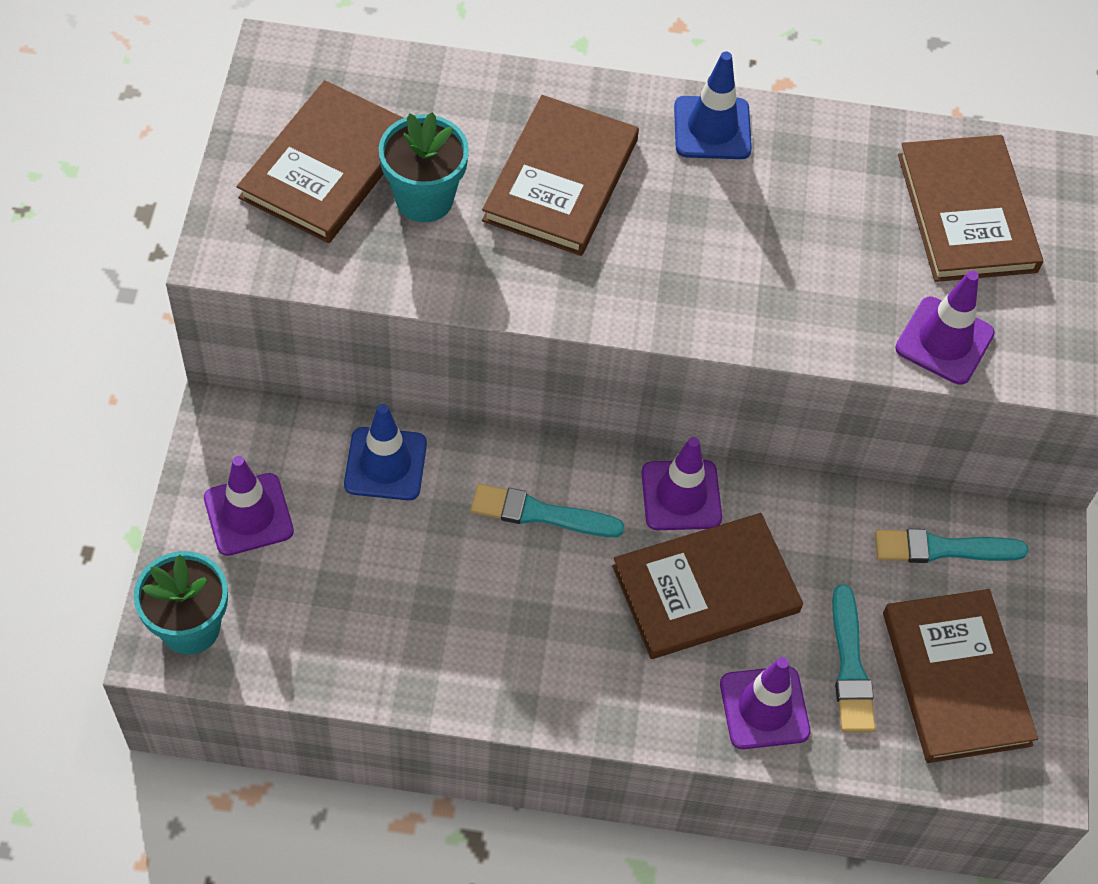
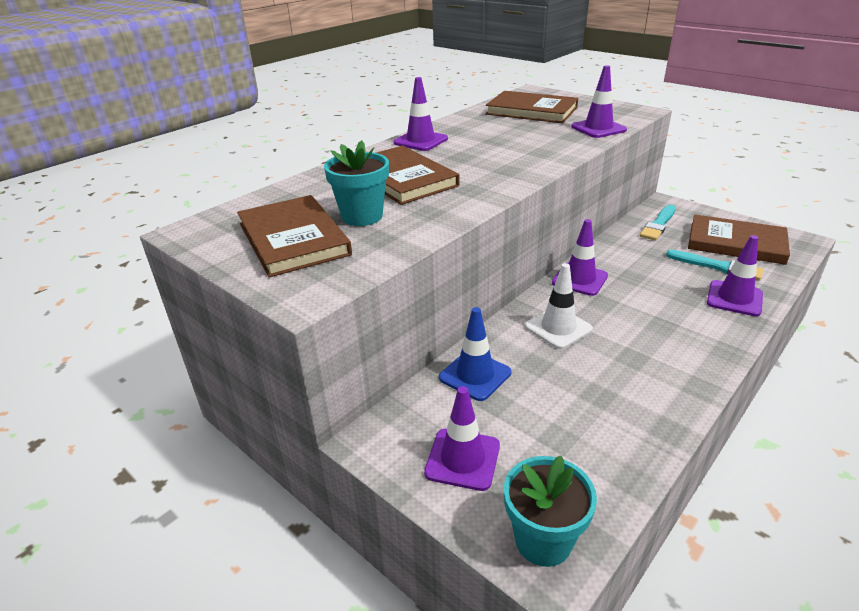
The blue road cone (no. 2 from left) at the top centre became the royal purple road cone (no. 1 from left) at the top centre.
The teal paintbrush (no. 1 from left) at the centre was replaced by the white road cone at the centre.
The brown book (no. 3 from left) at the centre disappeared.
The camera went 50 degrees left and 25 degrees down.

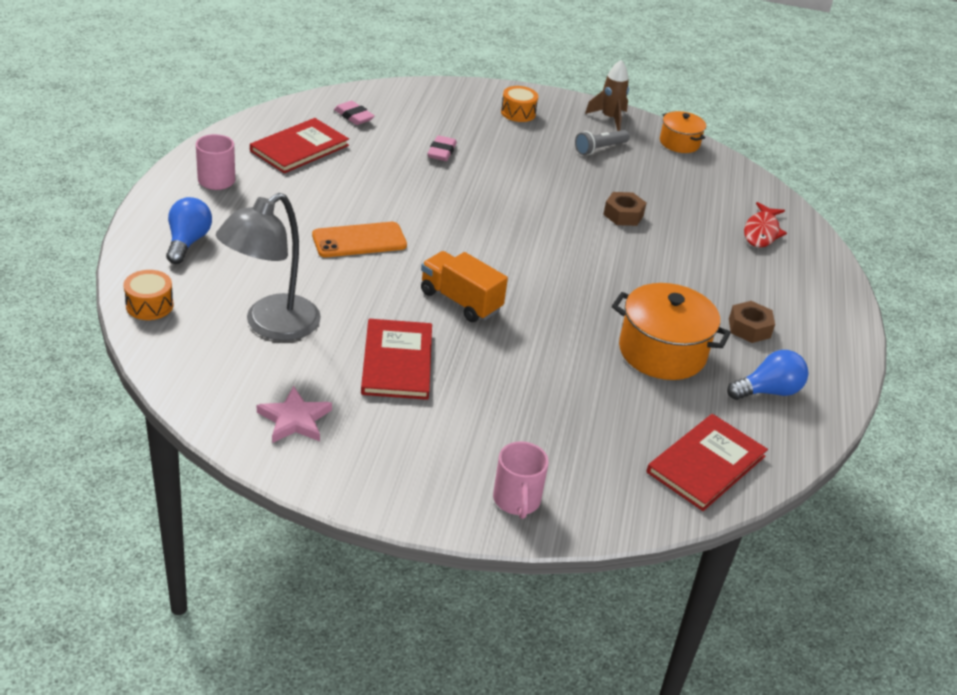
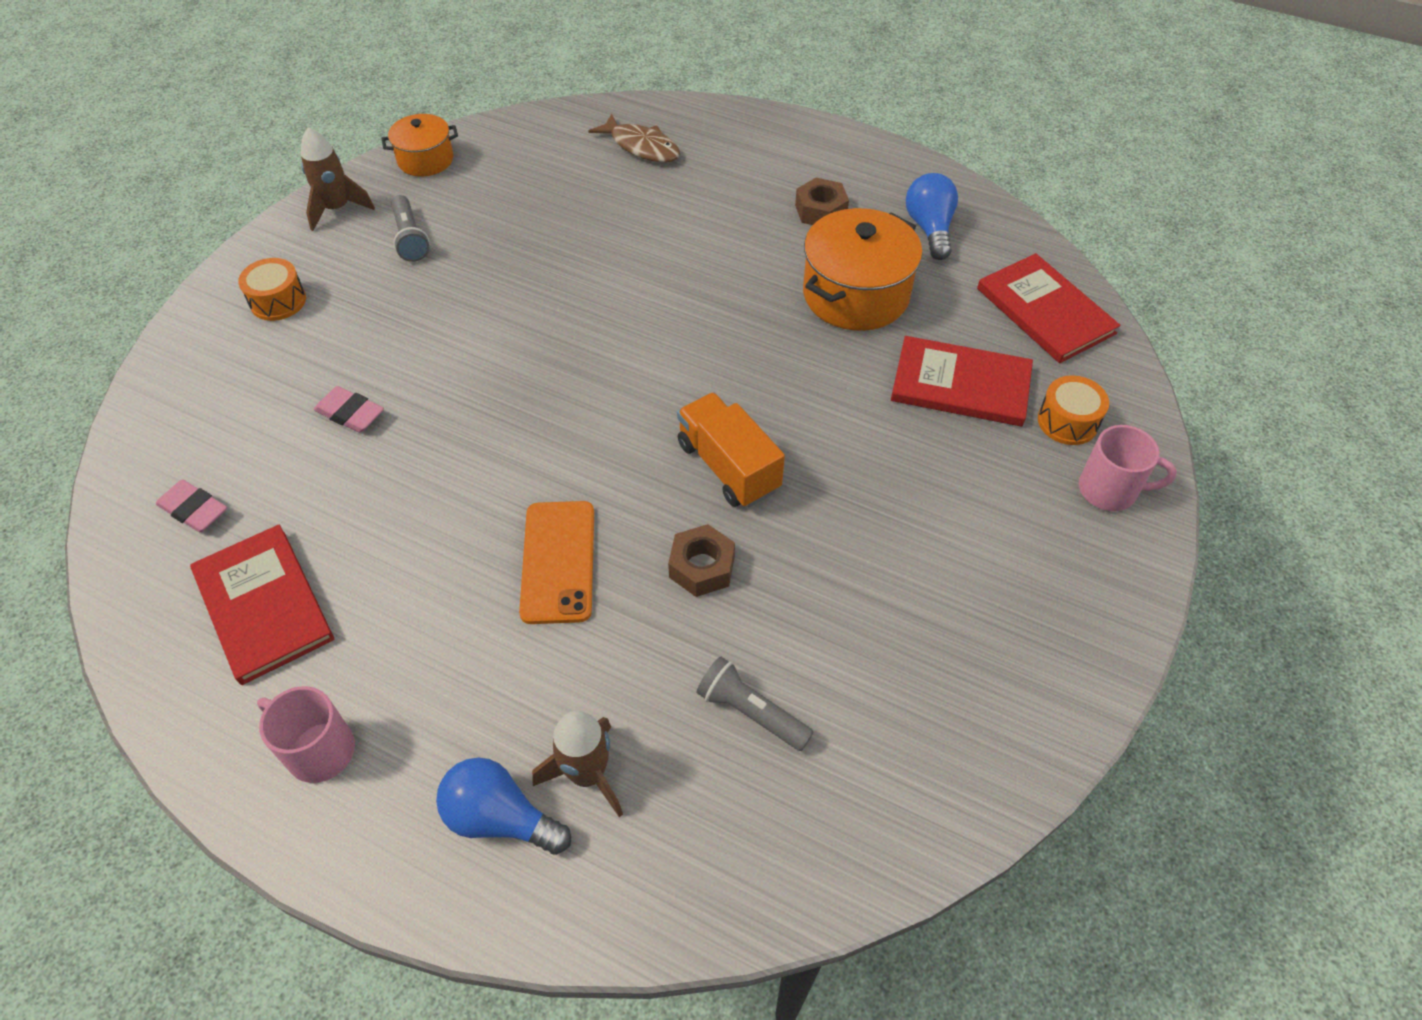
The pink eraser (no. 1 from left) at the top centre turned 60 degrees clockwise.
The brown rocket (no. 2 from left) at the bottom centre appeared.
The red fish figure at the top right became the brown fish figure at the top centre.
The brown nut (no. 1 from left) moved from the top centre to the centre.
The bright orange lorry at the centre turned 90 degrees clockwise.
The grey desk lamp at the middle left was replaced by the grey pocket torch (no. 2 from left) at the bottom centre.
The red book (no. 2 from left) moved from the centre to the middle right.
The bright orange drum (no. 1 from left in the first image) moved from the middle left to the middle right.
The pink star shape at the middle left disappeared.
The camera went 70 degrees left and 15 degrees up.

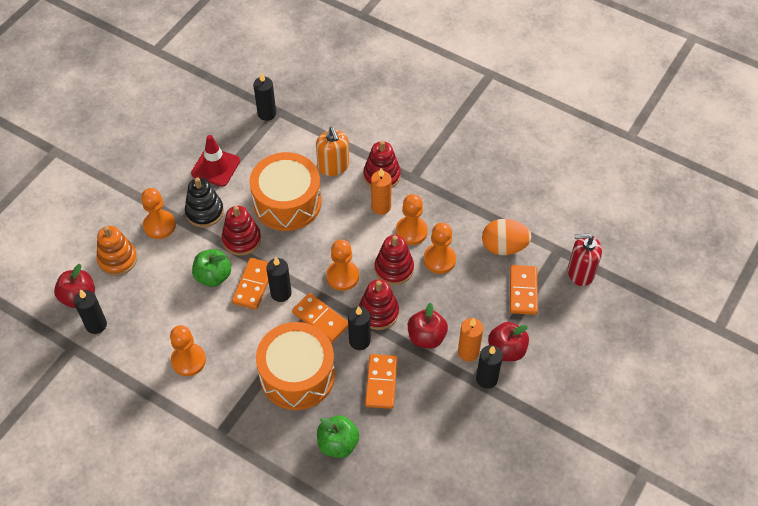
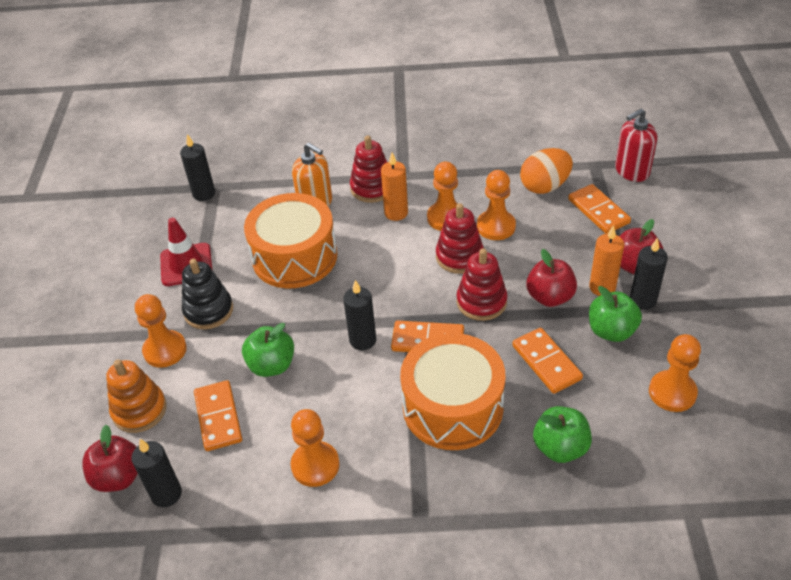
The bright orange domino tile (no. 1 from left) moved from the middle left to the bottom left.
The green apple (no. 3 from left) at the middle right appeared.
The bright orange chess pawn (no. 3 from left in the first image) moved from the centre to the middle right.
The red ring stacker (no. 1 from left) at the middle left disappeared.
The jet-black wax candle (no. 4 from left) at the centre disappeared.
The camera went 30 degrees left and 10 degrees down.

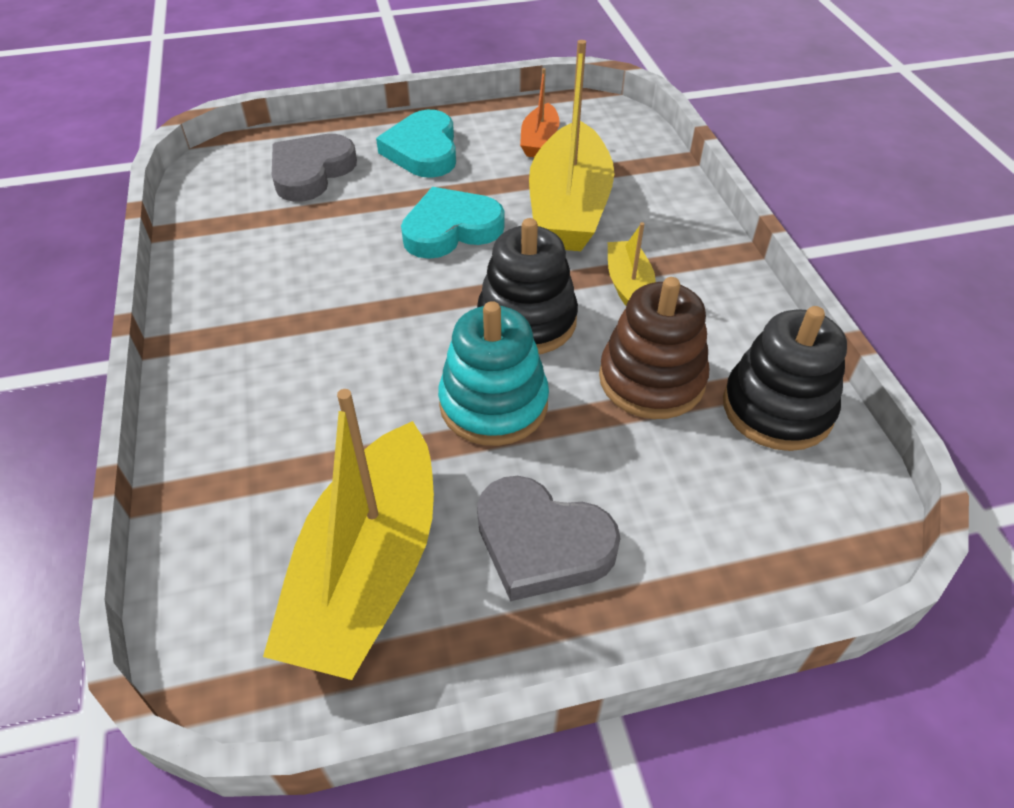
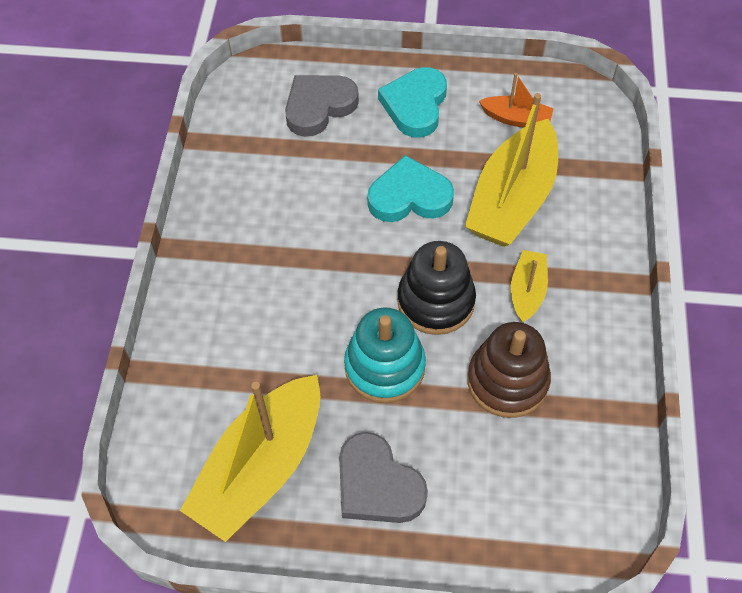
The bright orange sailboat at the top centre turned 105 degrees counterclockwise.
The jet-black ring stacker (no. 2 from left) at the middle right disappeared.
The camera went 20 degrees right and 10 degrees up.

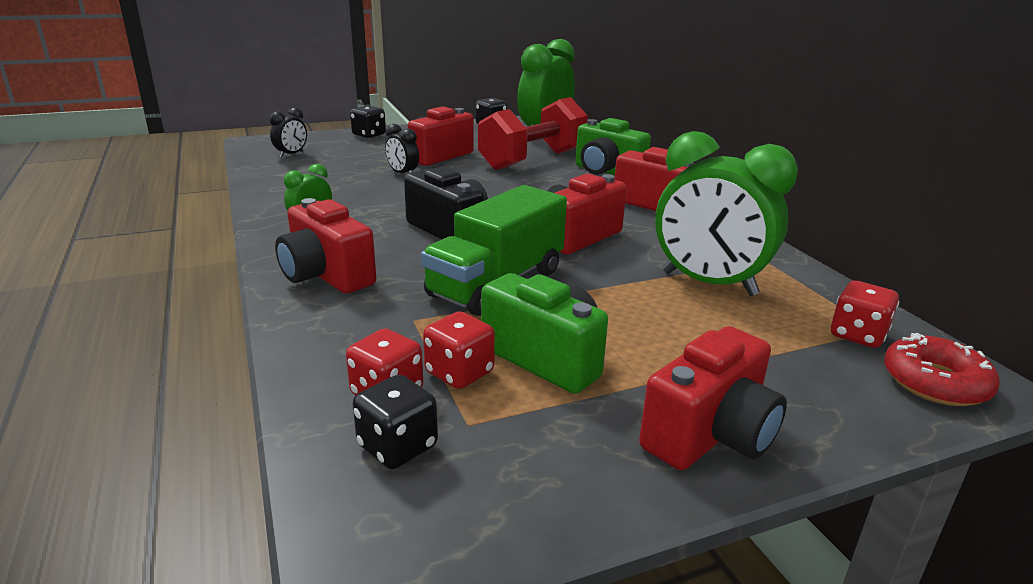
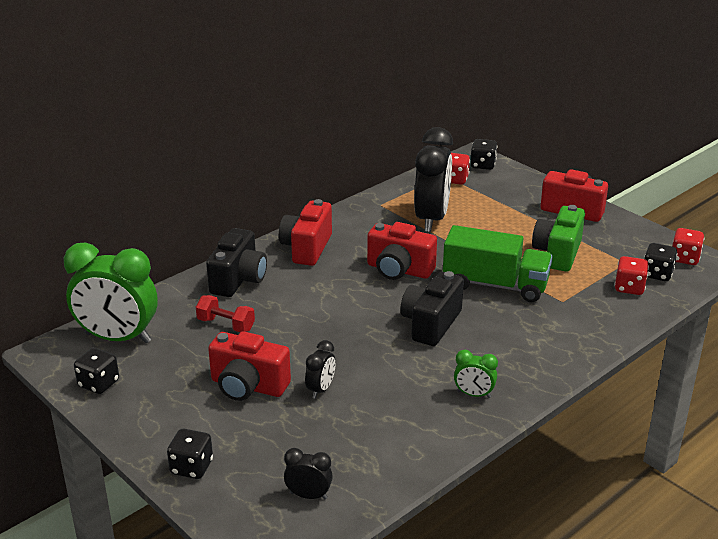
The red hand weight at the top centre changed to 0.48 times the size.
The green camera (no. 2 from left) at the top centre became the jet-black camera (no. 1 from left) at the middle left.
The green bedside clock (no. 3 from left) at the middle right became the jet-black bedside clock (no. 3 from left) at the top centre.
The red glazed donut at the middle right was replaced by the jet-black game die (no. 3 from left) at the top right.
The red game die (no. 2 from left in the first image) moved from the centre to the middle right.
The red camera (no. 1 from left) at the middle left disappeared.
The camera went 110 degrees left and 5 degrees up.

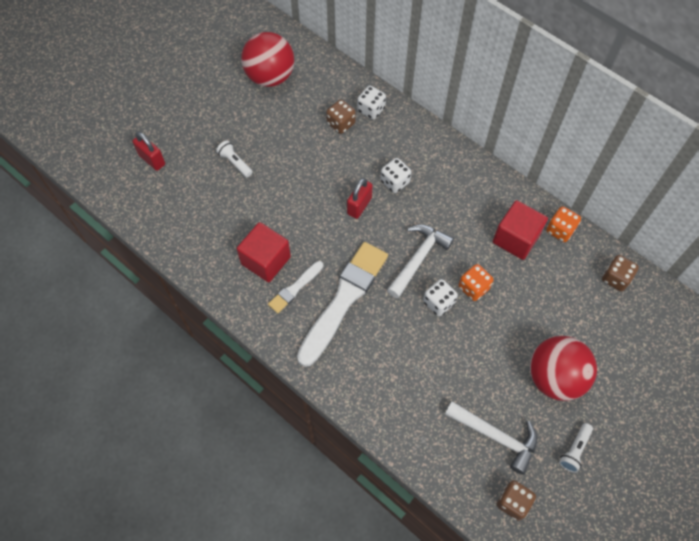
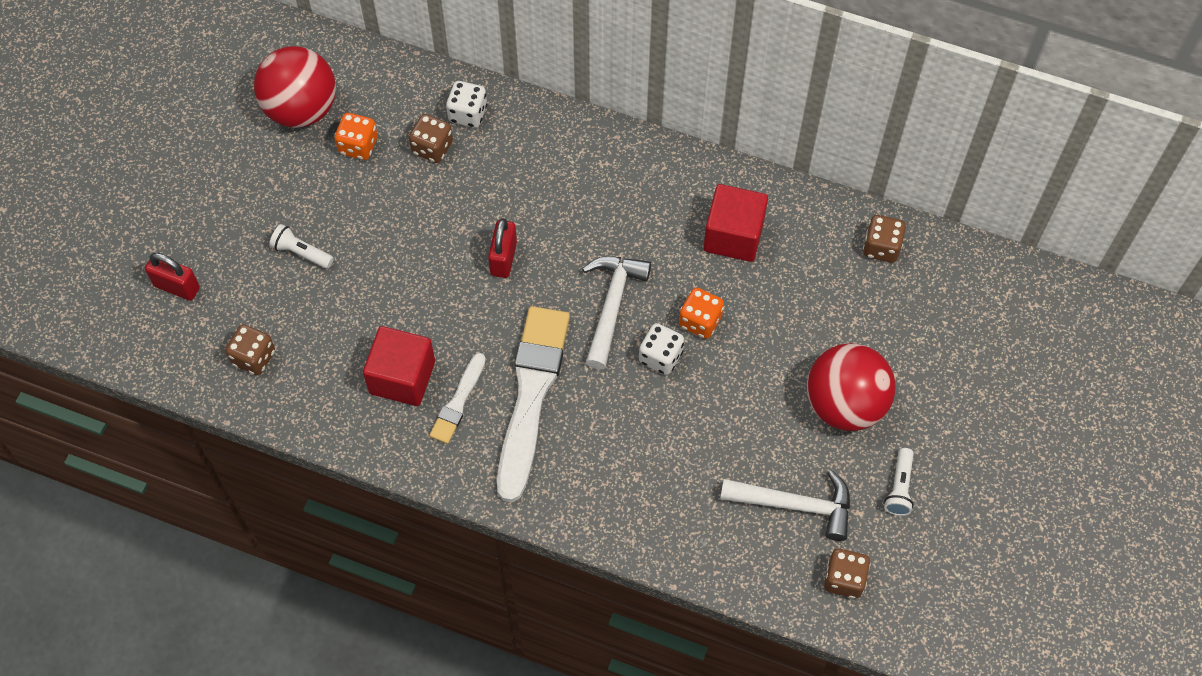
The brown game die (no. 1 from left) at the middle left appeared.
The bright orange game die (no. 2 from left in the first image) moved from the middle right to the top left.
The white game die (no. 2 from left) at the top centre disappeared.
The camera went 20 degrees left and 0 degrees up.

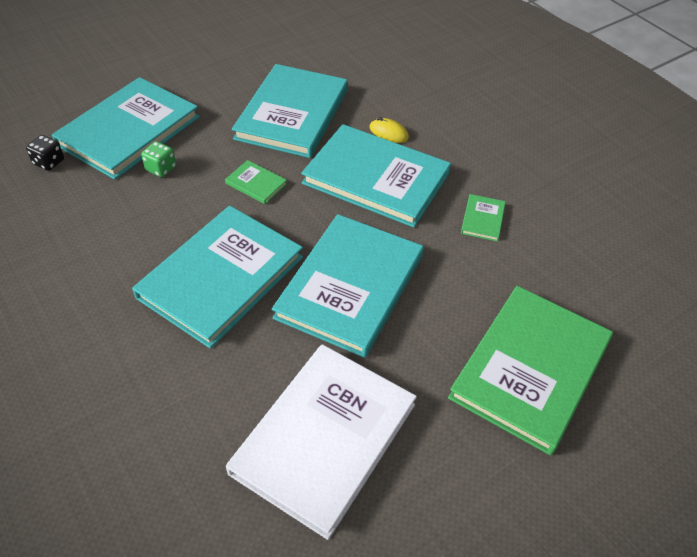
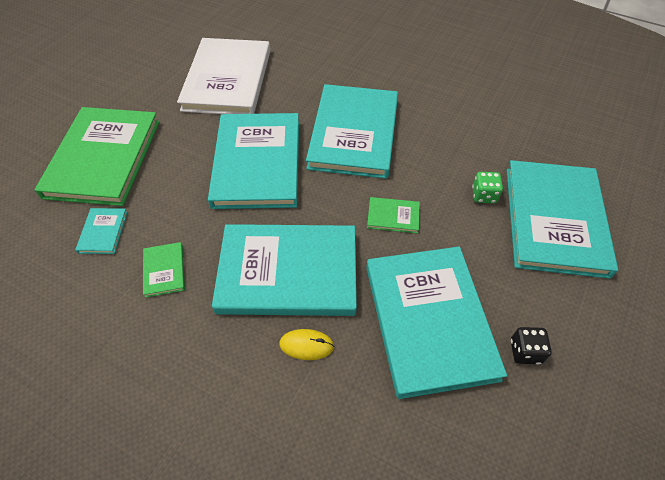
The teal book (no. 1 from left) at the middle left appeared.
The jet-black game die moved from the top left to the bottom right.
The camera went 155 degrees right and 5 degrees up.

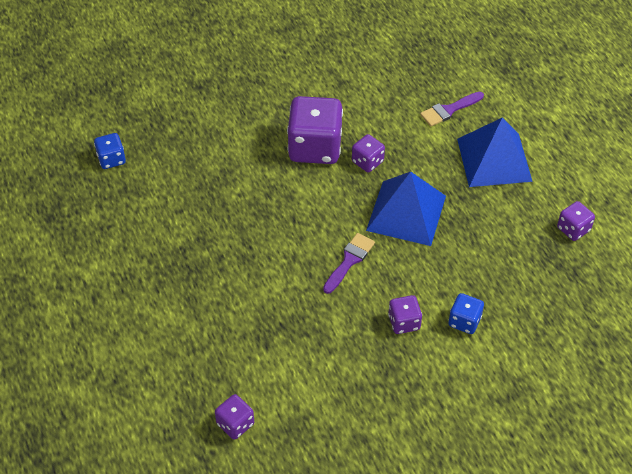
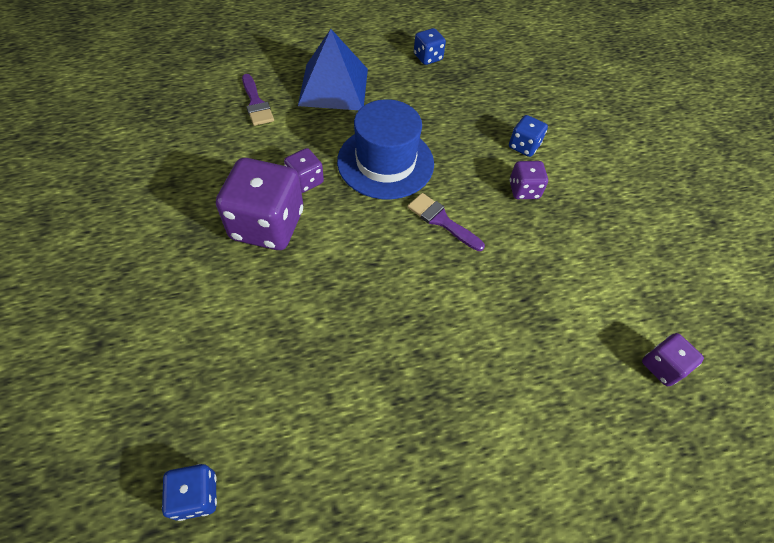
The blue pyramid (no. 1 from left) at the centre was replaced by the blue hat at the top centre.
The royal purple game die (no. 5 from left) at the middle right became the blue game die (no. 2 from left) at the top centre.
The camera went 85 degrees left and 5 degrees up.

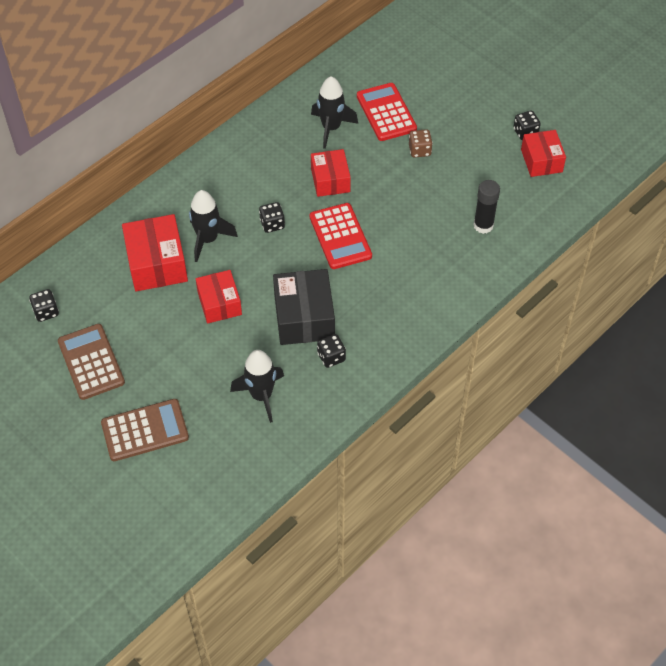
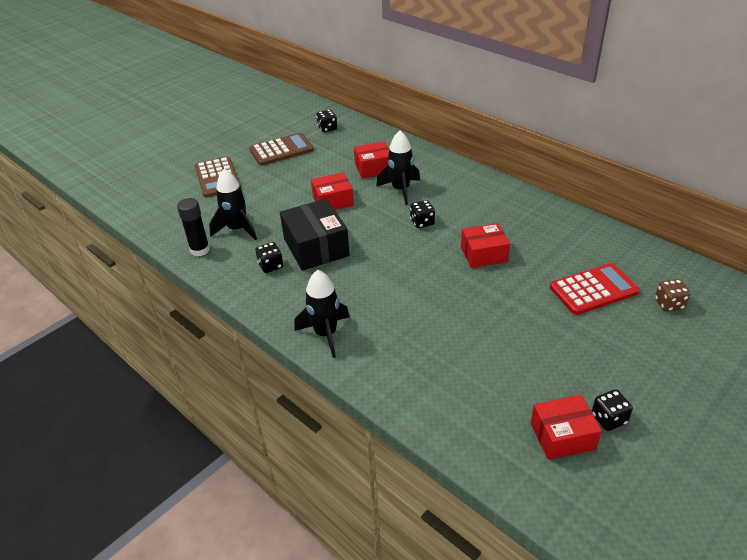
The jet-black glue moved from the top right to the middle left.
The jet-black package at the centre turned 75 degrees clockwise.
The jet-black rocket (no. 3 from left in the first image) moved from the top centre to the centre.
The red package (no. 1 from left in the first image) at the middle left changed to 0.67 times the size.
The brown game die moved from the top centre to the middle right.
The red calculator (no. 1 from left) at the centre disappeared.
The camera went 90 degrees right and 15 degrees down.

